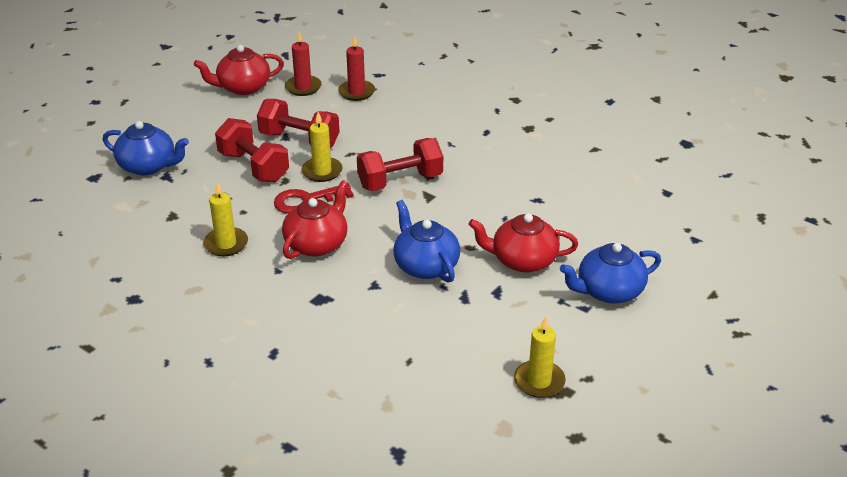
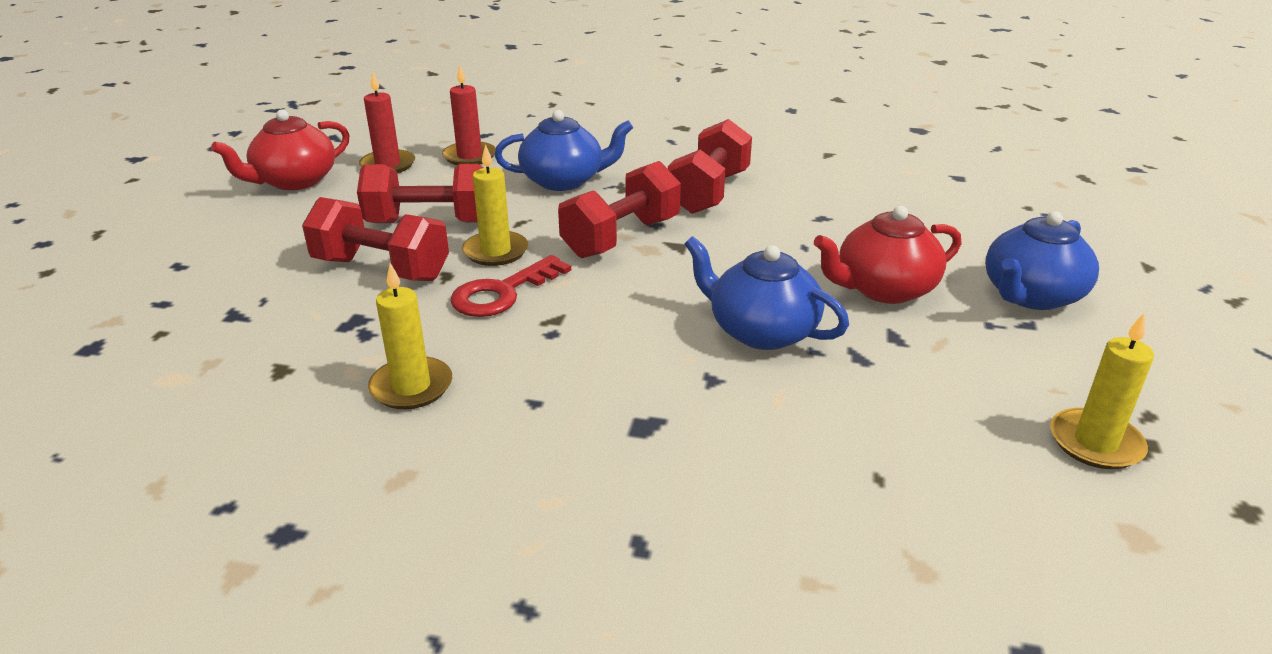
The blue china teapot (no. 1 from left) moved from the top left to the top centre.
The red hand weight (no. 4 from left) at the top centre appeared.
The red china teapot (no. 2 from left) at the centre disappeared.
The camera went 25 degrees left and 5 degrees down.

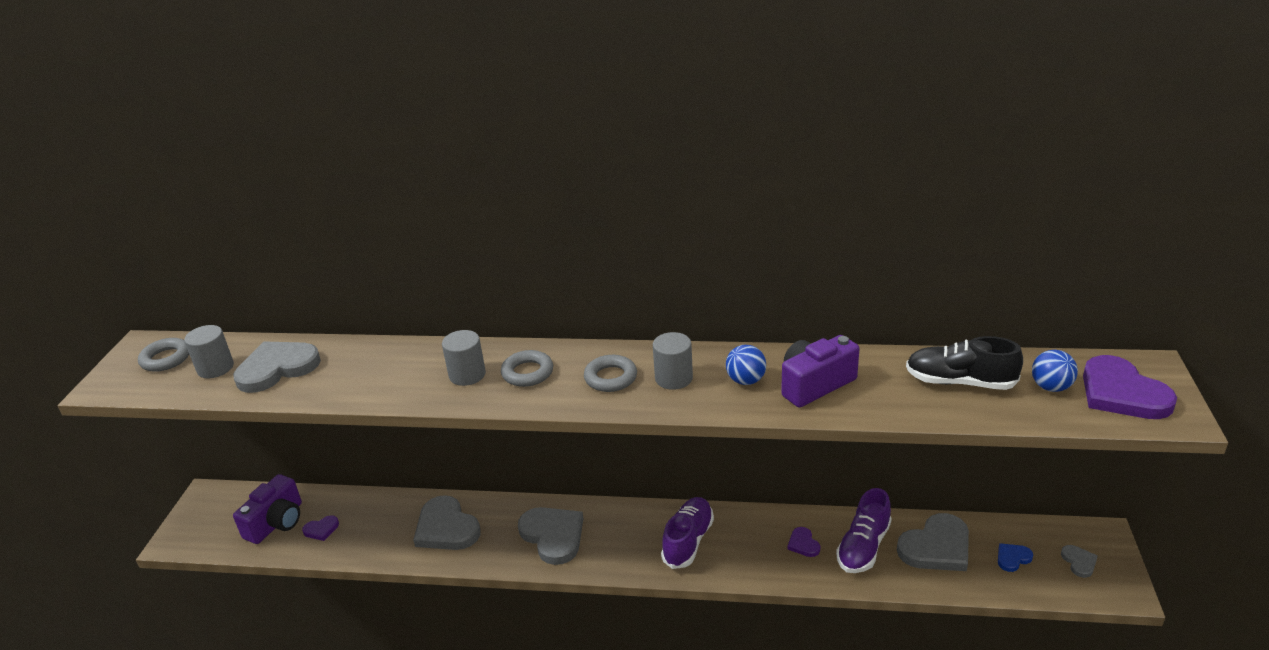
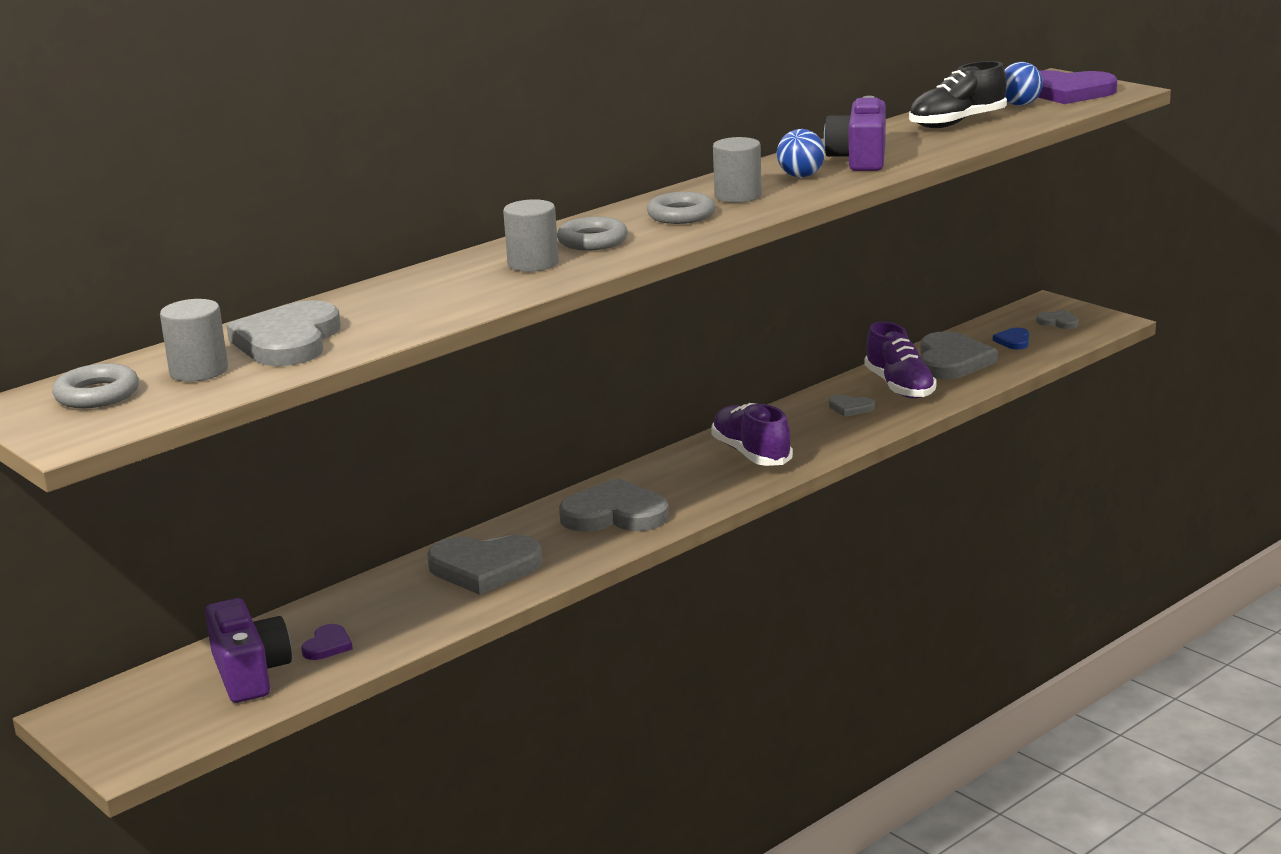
The royal purple love heart (no. 2 from left) at the bottom centre became the grey love heart (no. 4 from left) at the centre.
The camera went 50 degrees left and 10 degrees down.

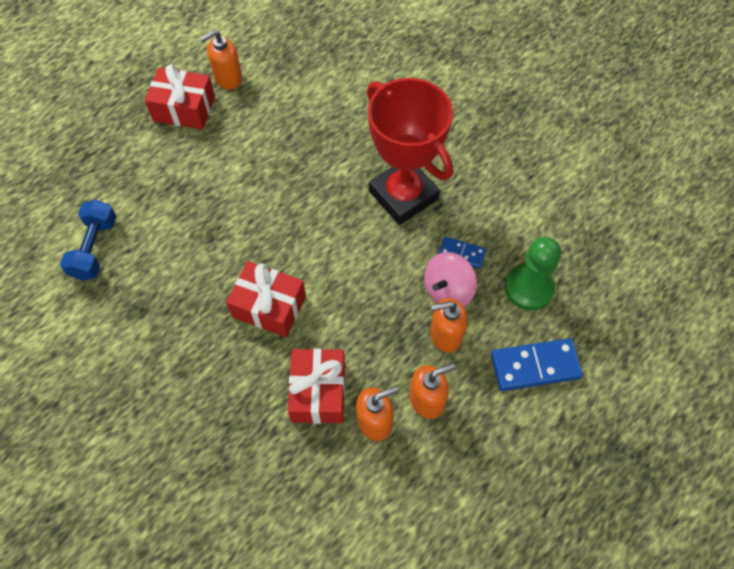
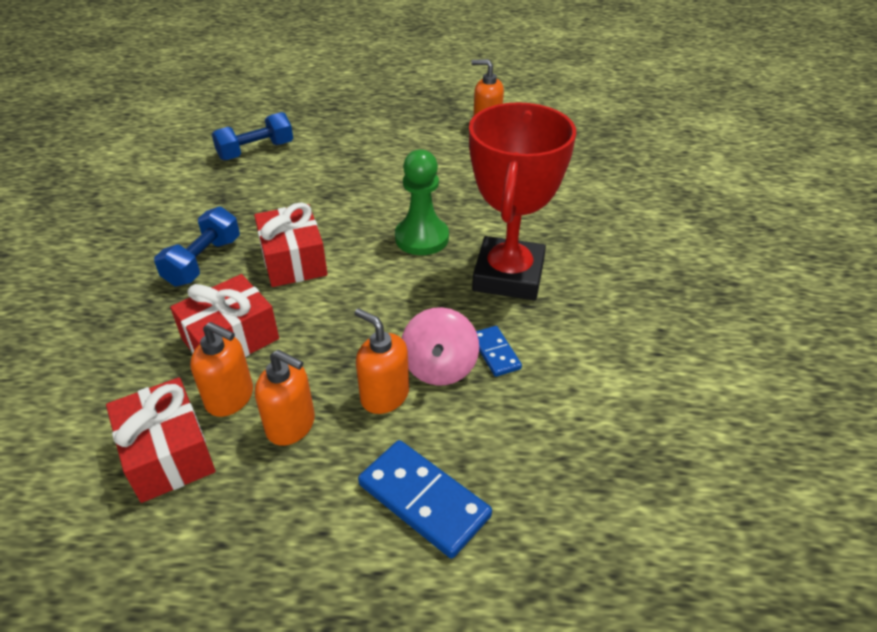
The red present (no. 1 from left) moved from the top left to the bottom left.
The blue hand weight (no. 1 from left) at the middle left appeared.
The green chess pawn moved from the middle right to the top centre.
The pink spinning top at the centre turned 90 degrees counterclockwise.
The camera went 50 degrees right and 20 degrees down.

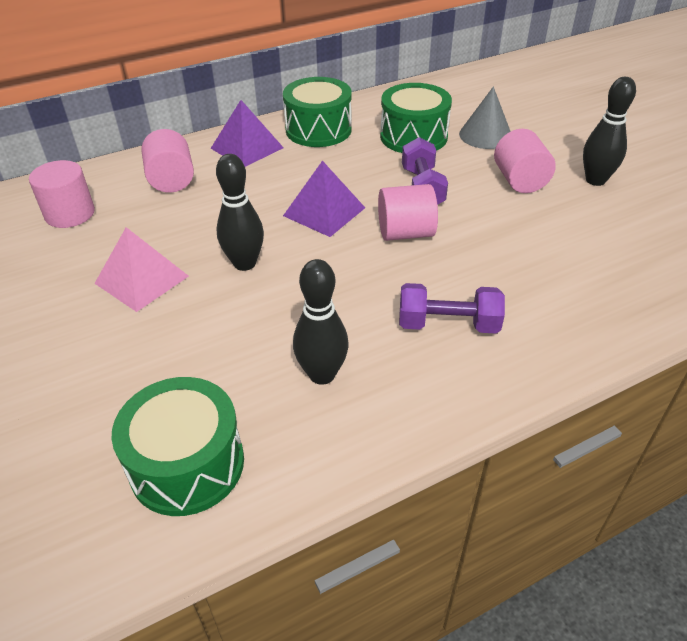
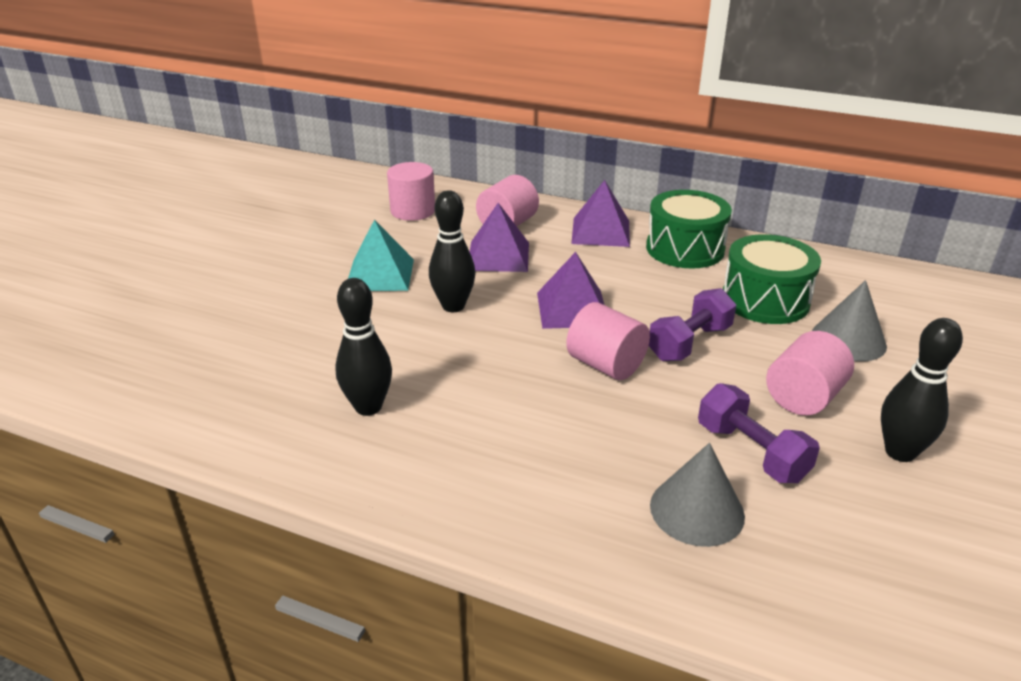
The pink pyramid at the middle left became the teal pyramid at the centre.
The royal purple pyramid (no. 1 from left) at the centre appeared.
The grey cone shape (no. 1 from left) at the bottom right appeared.
The royal purple hand weight (no. 2 from left) moved from the centre to the middle right.
The green drum (no. 1 from left) at the bottom left disappeared.
The camera went 50 degrees right and 10 degrees down.

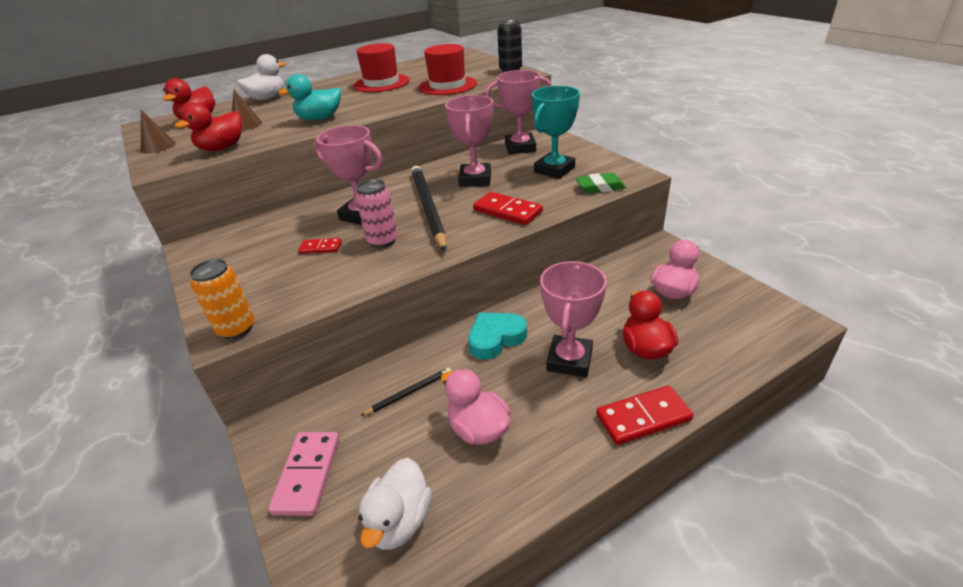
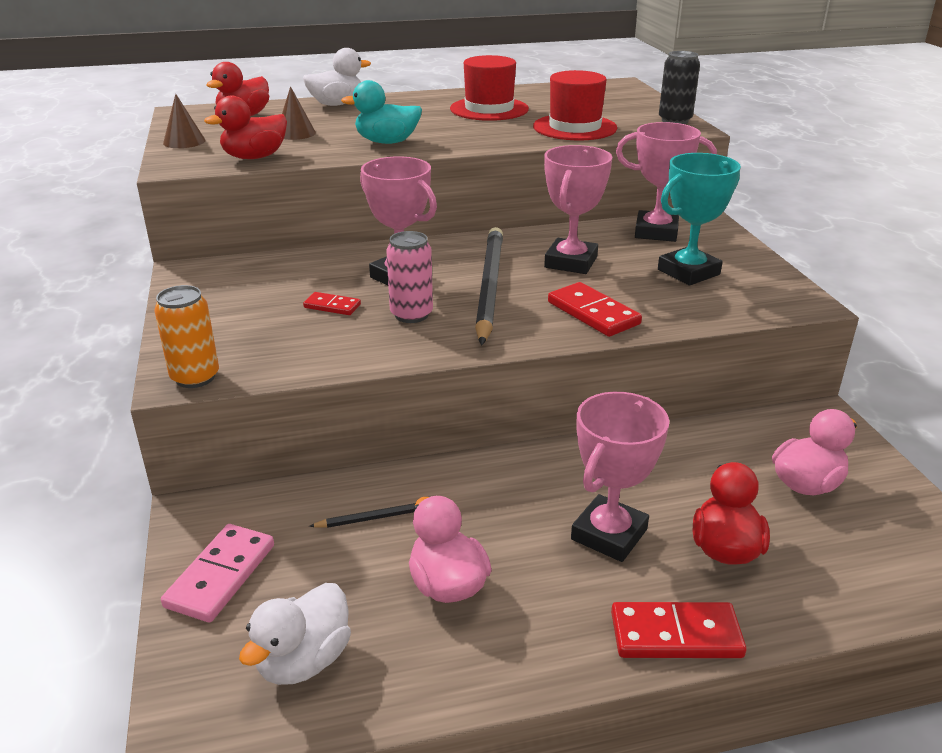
The teal love heart at the centre disappeared.
The green eraser at the top centre disappeared.
The camera went 15 degrees right and 5 degrees down.

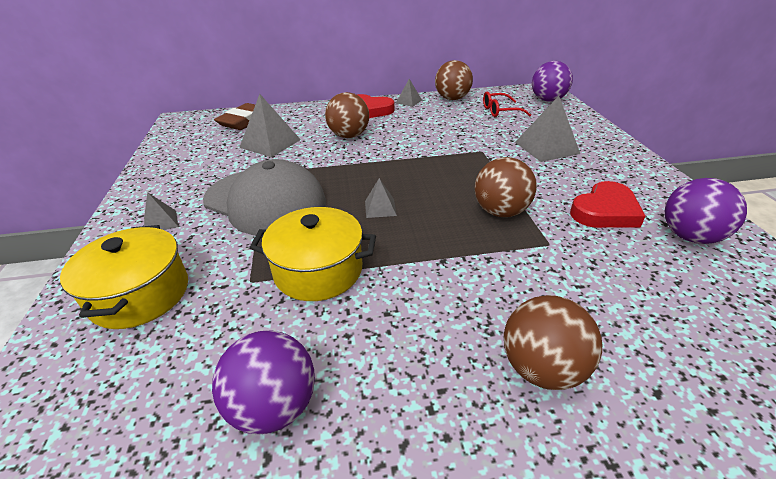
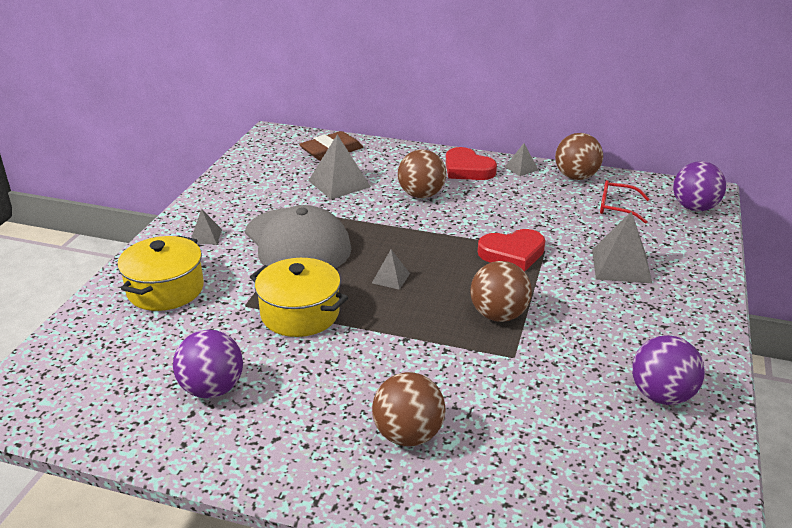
The red love heart (no. 2 from left) moved from the middle right to the centre.
The camera went 25 degrees right and 5 degrees down.

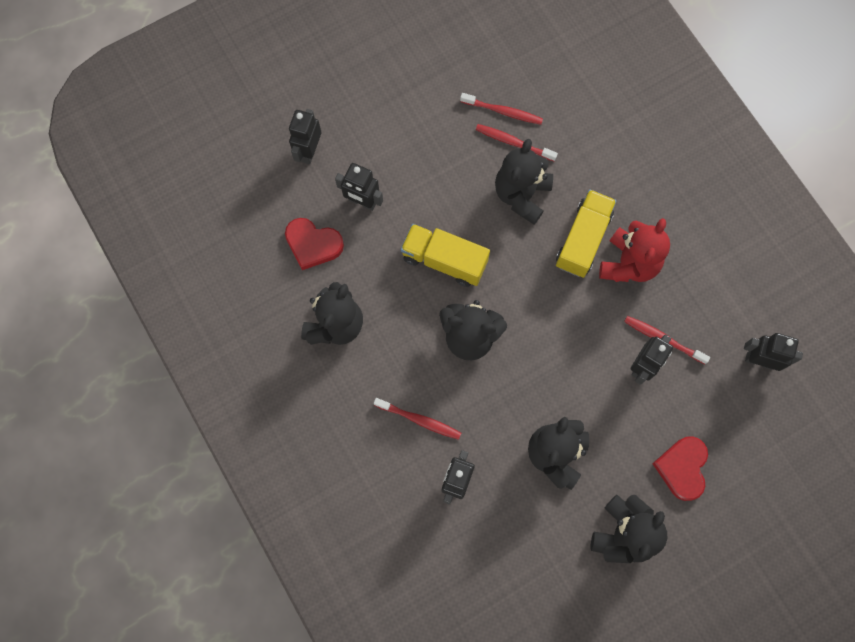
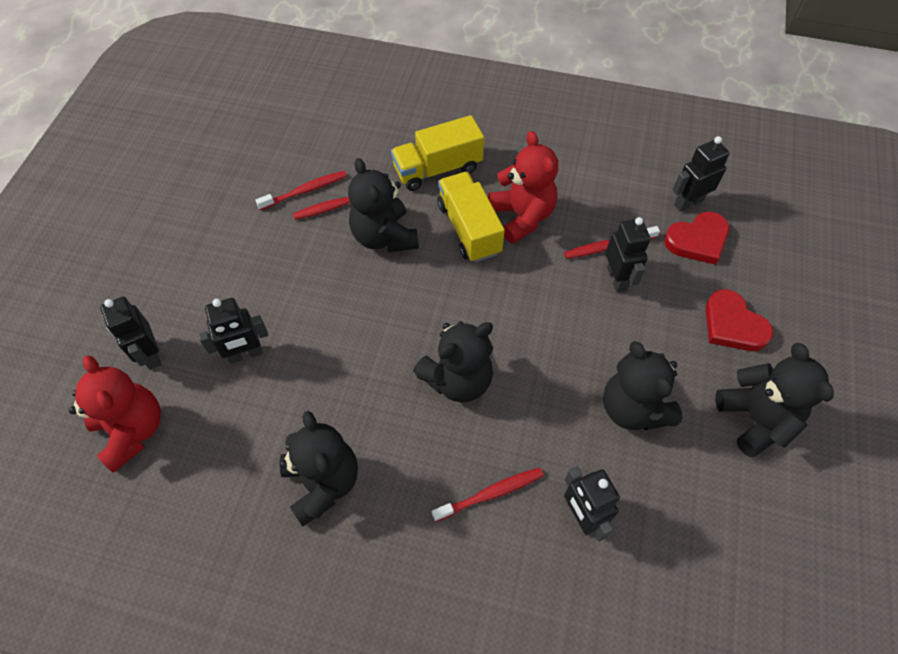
The red teddy bear (no. 1 from left) at the middle left appeared.
The yellow lorry (no. 1 from left) moved from the centre to the top centre.
The red love heart (no. 1 from left) moved from the centre to the middle right.
The camera went 45 degrees left and 15 degrees down.

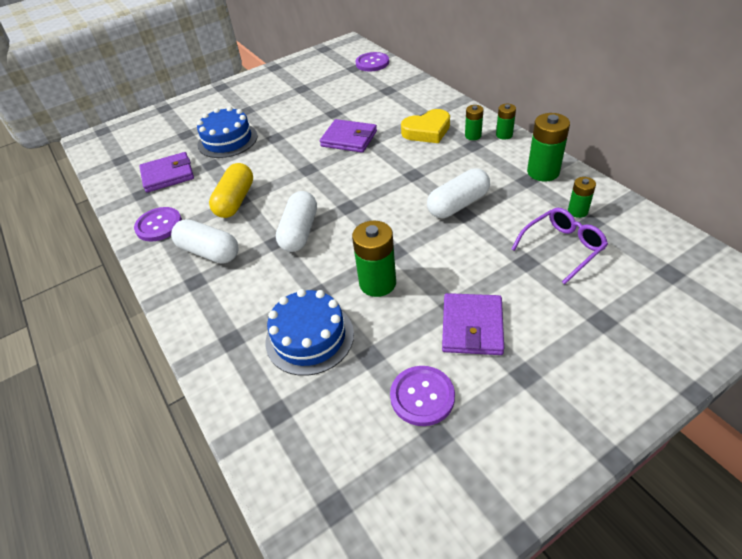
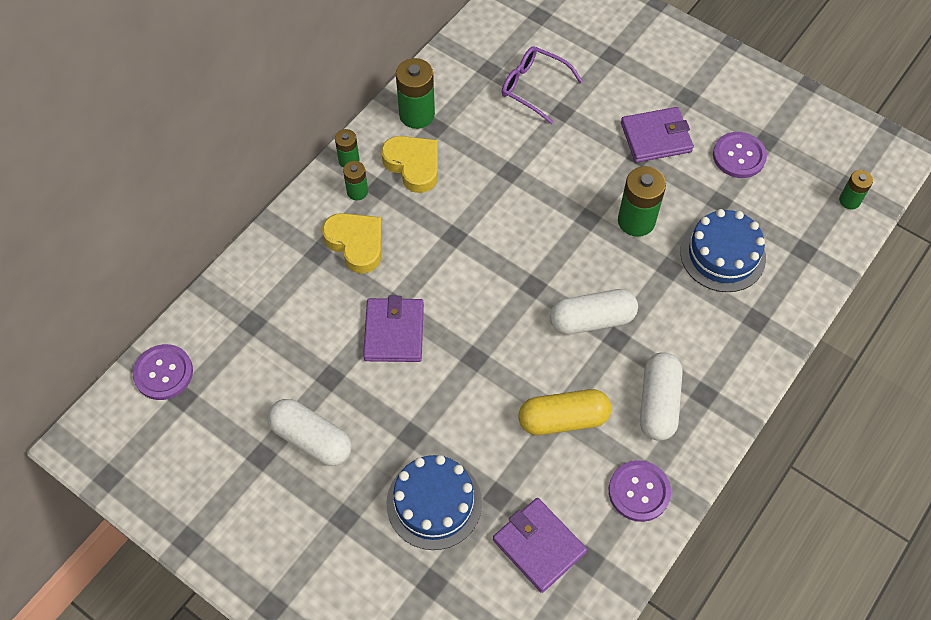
The white pill shape (no. 3 from left in the first image) moved from the centre to the bottom left.
The yellow love heart (no. 2 from left) at the top centre appeared.
The green power cell (no. 5 from left) moved from the middle right to the top right.
The camera went 115 degrees left and 15 degrees up.

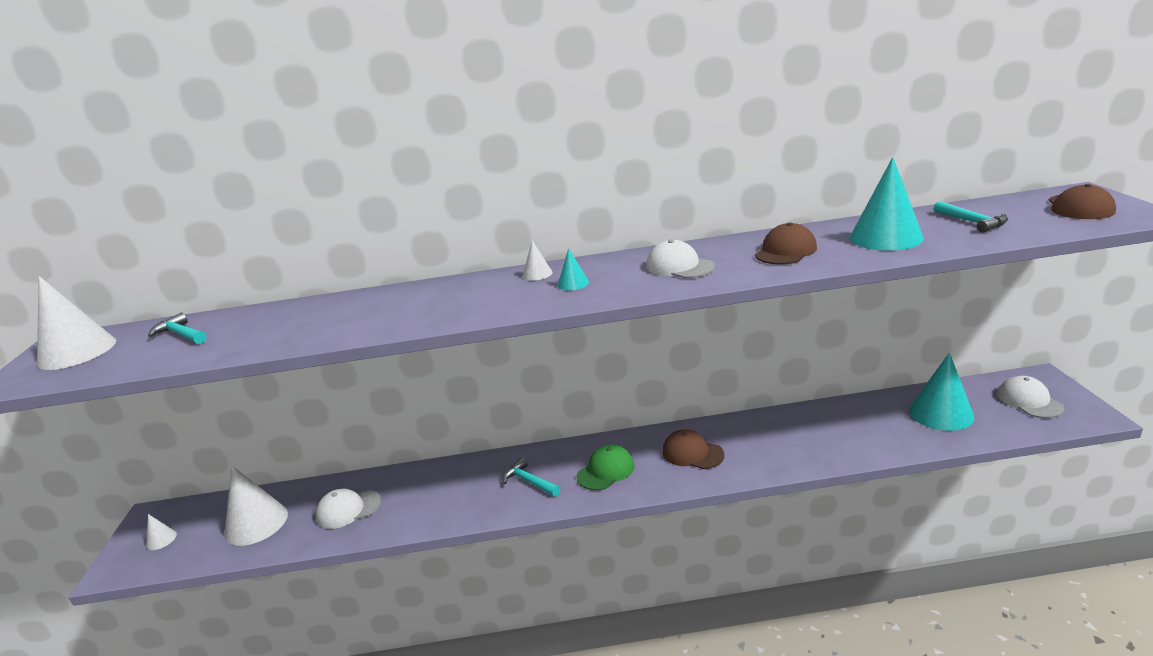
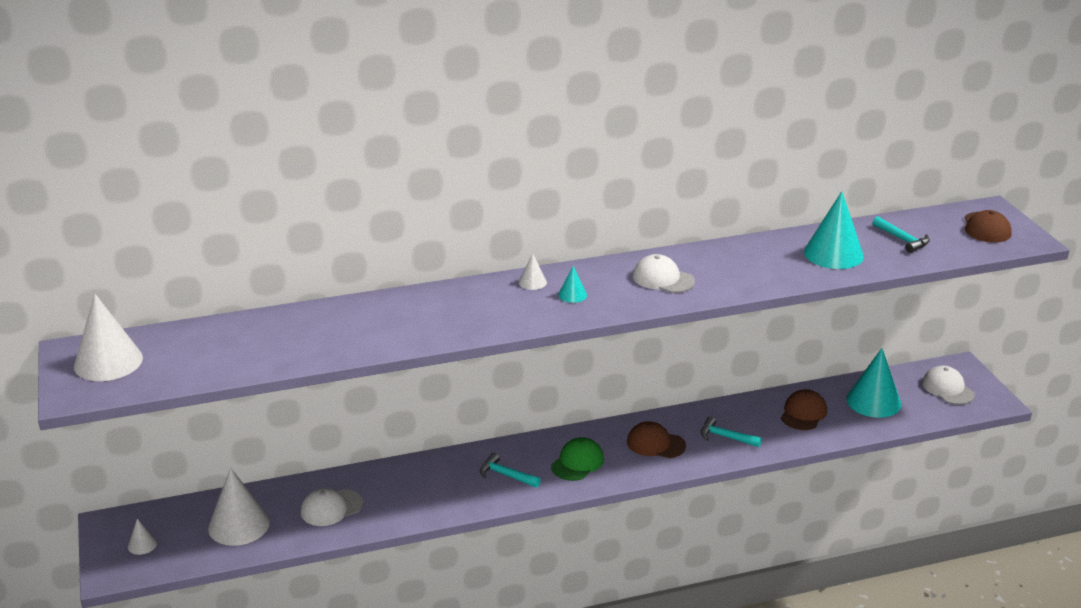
The teal claw hammer (no. 1 from left in the first image) moved from the middle left to the bottom right.
The brown cap (no. 2 from left) moved from the middle right to the bottom right.
The camera went 15 degrees left and 5 degrees up.

